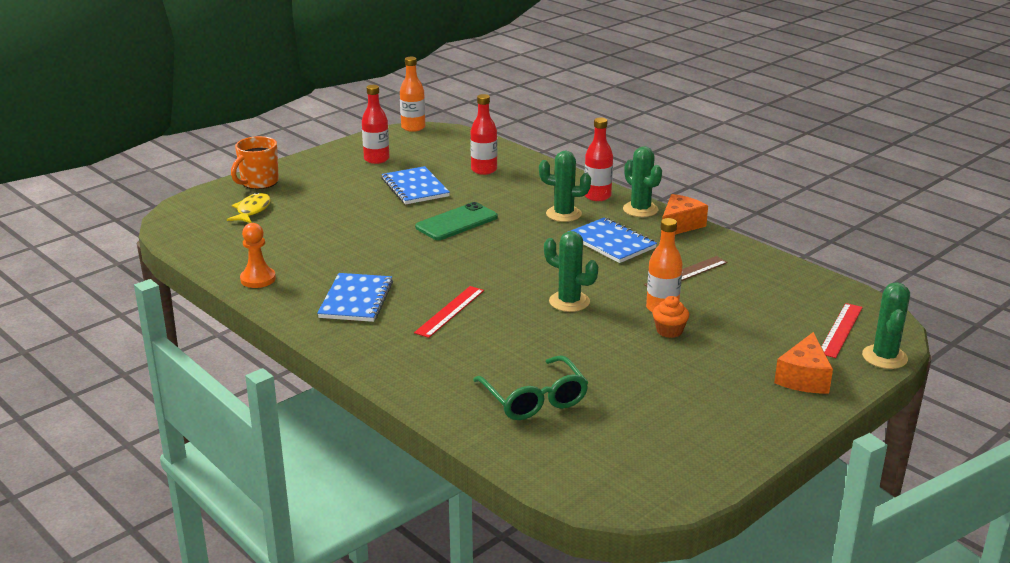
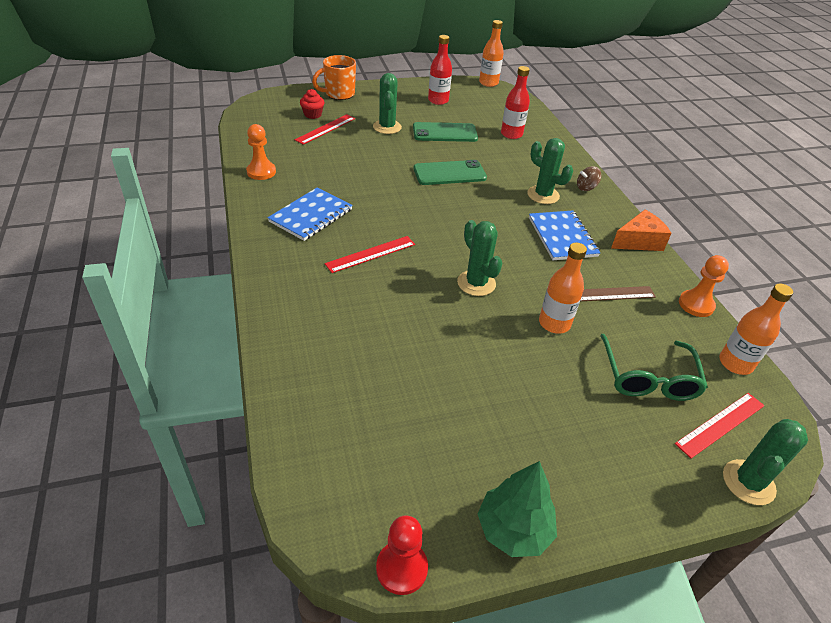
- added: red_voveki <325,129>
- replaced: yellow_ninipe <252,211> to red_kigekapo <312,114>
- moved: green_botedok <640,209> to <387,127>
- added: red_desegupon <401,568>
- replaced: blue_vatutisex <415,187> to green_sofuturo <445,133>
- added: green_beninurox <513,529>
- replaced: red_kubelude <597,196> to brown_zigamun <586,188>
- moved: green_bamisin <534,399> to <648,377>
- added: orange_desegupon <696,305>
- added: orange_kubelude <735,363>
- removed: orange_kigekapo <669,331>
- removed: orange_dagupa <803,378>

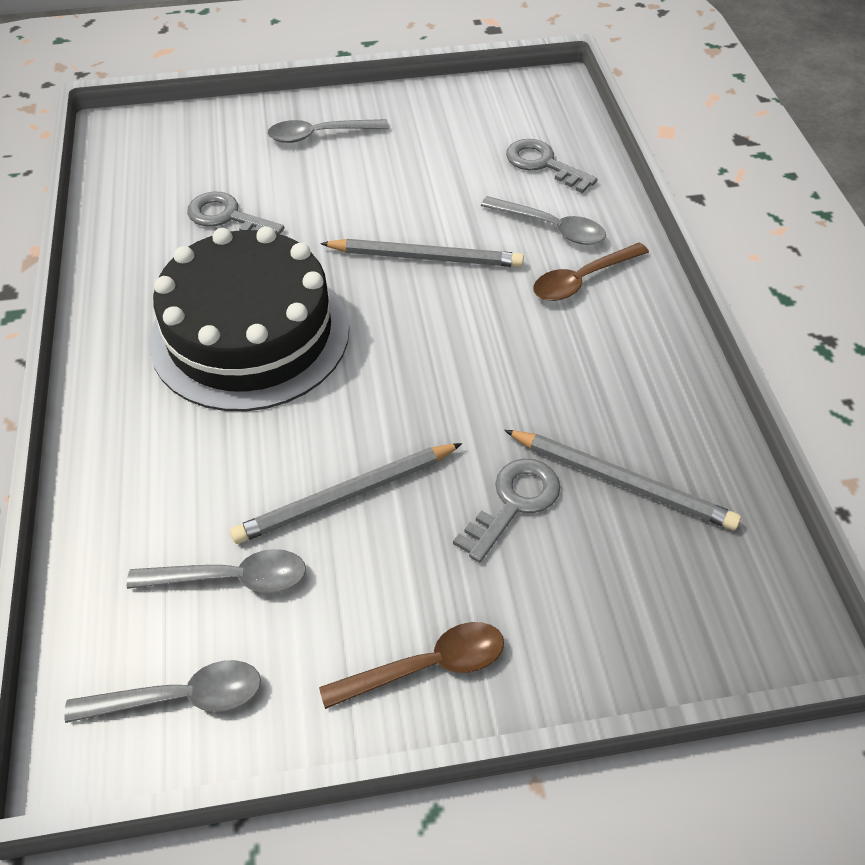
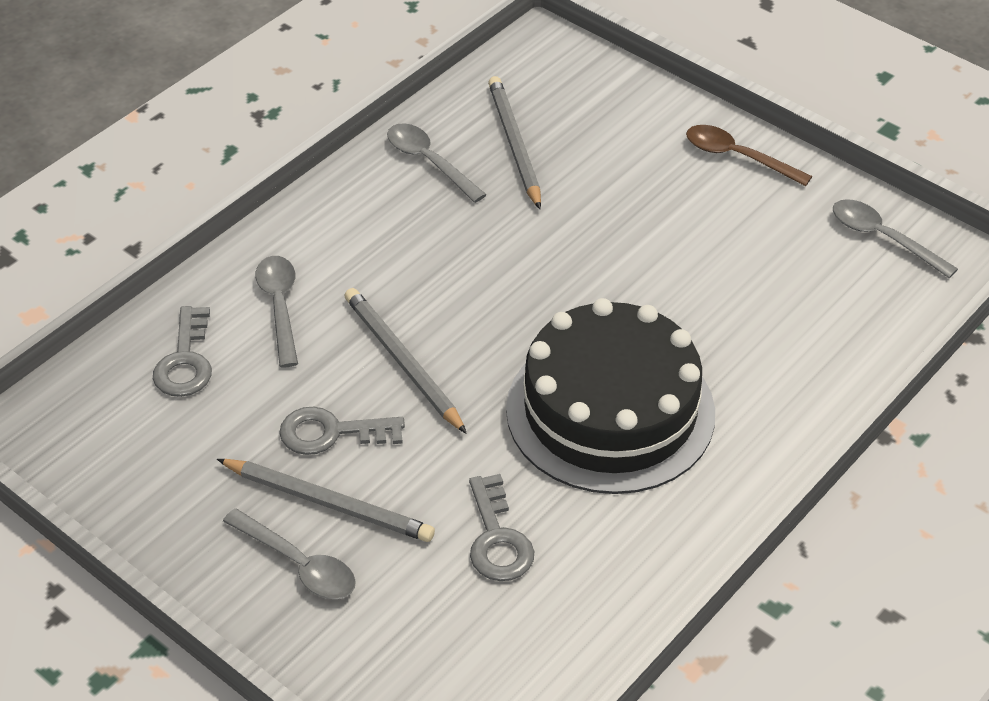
- moved: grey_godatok <346,496> to <329,503>
- moved: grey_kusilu <514,503> to <331,432>
- moved: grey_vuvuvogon <232,578> to <429,162>
- removed: brown_vuvuvogon <582,280>

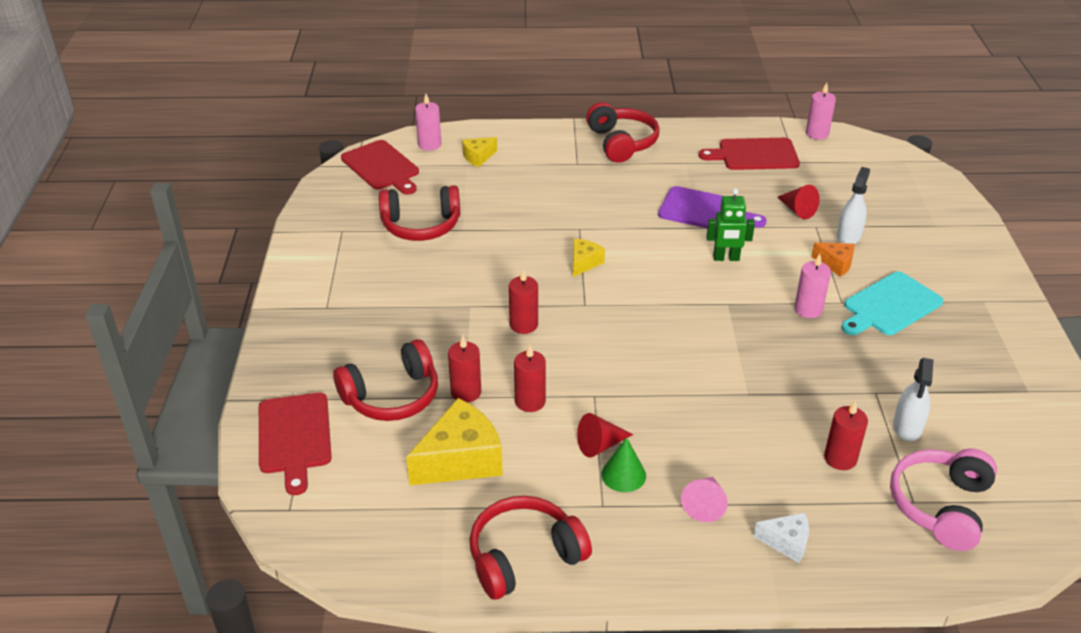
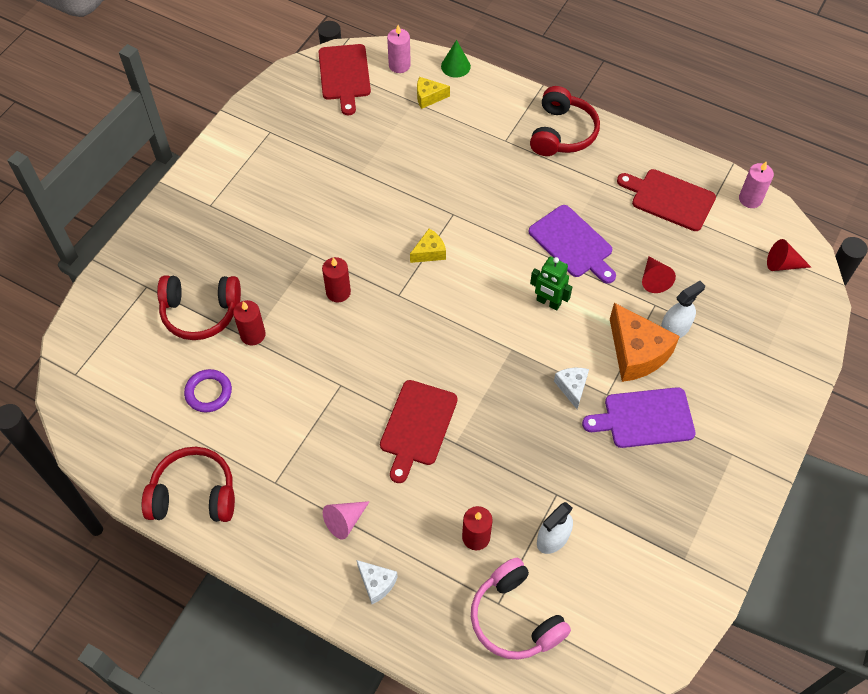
- replaced: yellow_dagupa <461,460> to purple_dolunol <208,392>
- moved: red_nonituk <294,437> to <417,426>
- moved: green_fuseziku <623,475> to <455,66>
- turned: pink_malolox <940,506> = <515,618> 90 degrees counterclockwise
- replaced: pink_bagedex <808,309> to white_dagupa <572,387>
- recoloured: turquoise_nonituk <890,306> to purple_nonituk <644,418>
- resized: orange_dagupa <835,264> = <636,353> x1.91
- moved: red_fuseziku <600,445> to <783,264>
- removed: red_malolox <421,226>
- removed: red_bagedex <530,401>

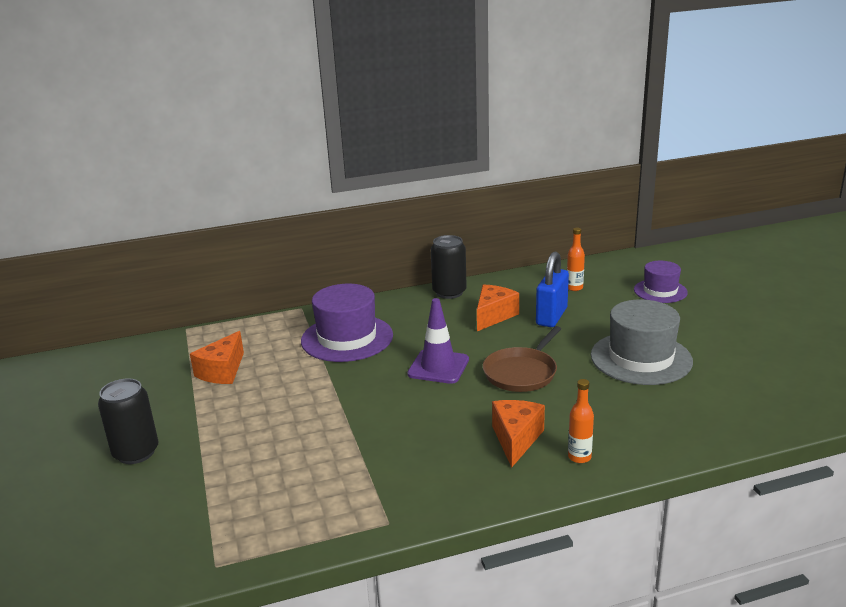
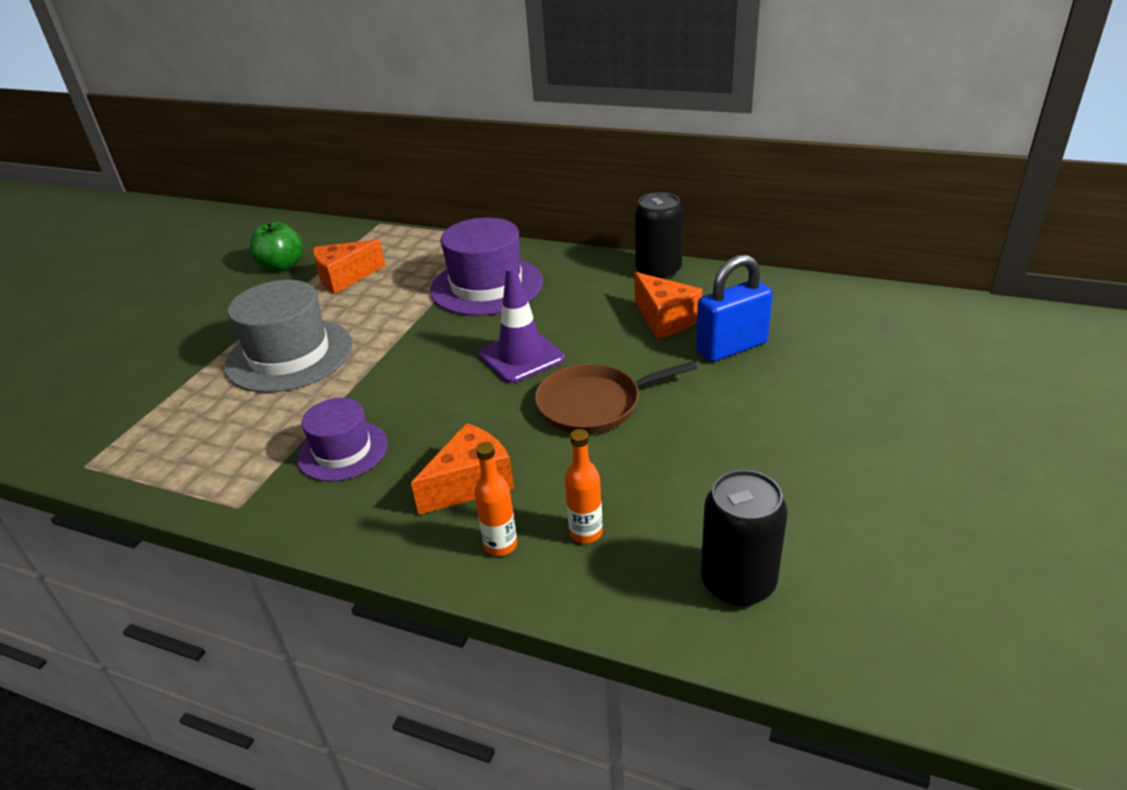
- moved: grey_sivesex <641,358> to <289,355>
- added: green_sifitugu <282,266>
- moved: purple_sivesex <660,291> to <343,451>
- moved: orange_kubelude <574,288> to <586,532>
- turned: orange_dagupa <493,316> = <665,319> 75 degrees clockwise
- moved: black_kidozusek <136,452> to <738,582>

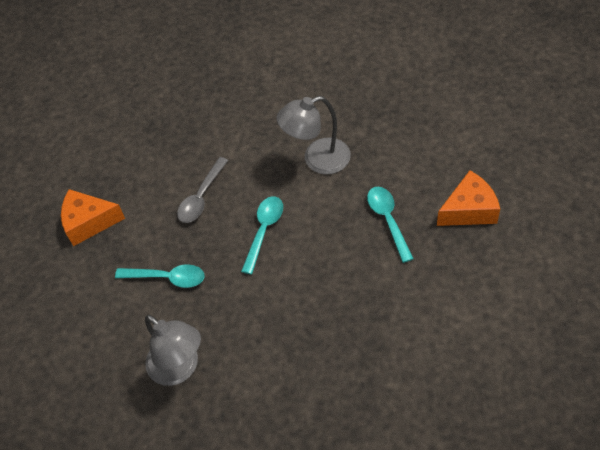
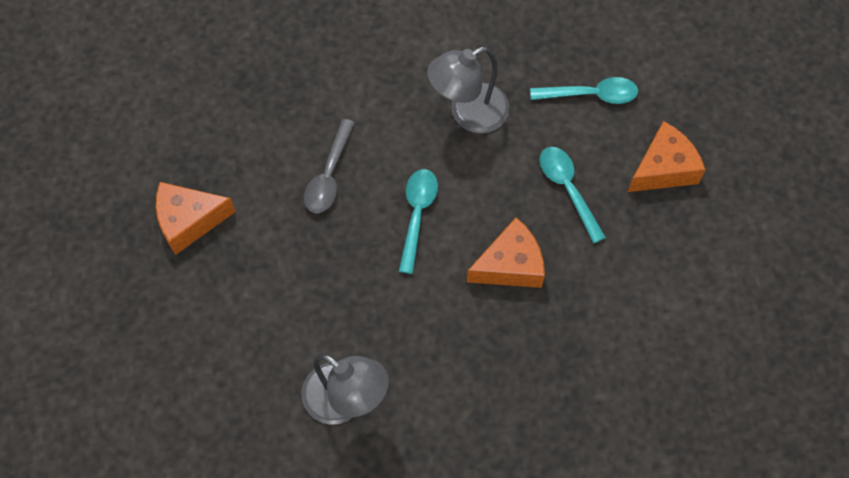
- added: orange_dagupa <510,265>
- moved: turquoise_vuvuvogon <167,278> to <591,95>

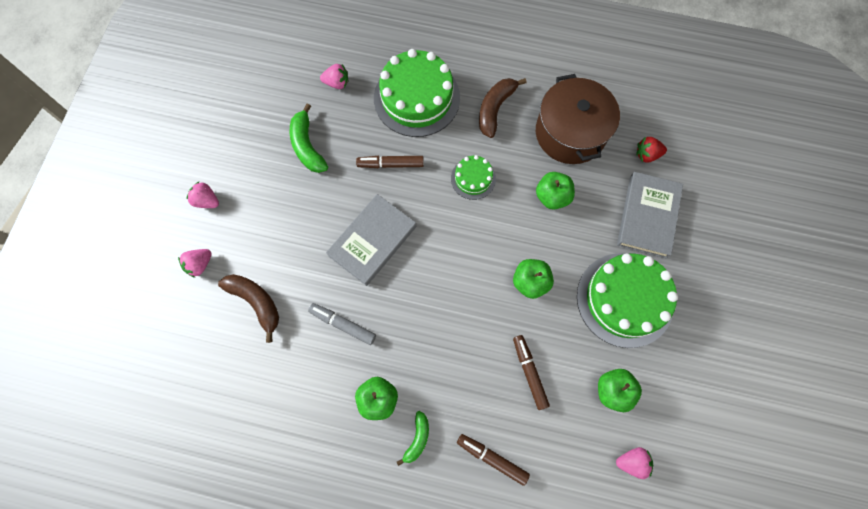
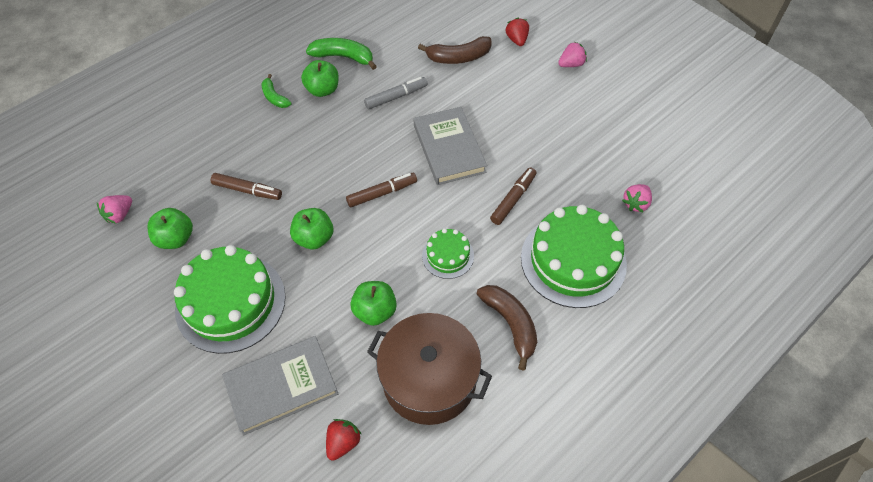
- turned: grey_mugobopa <647,216> = <281,386> 75 degrees counterclockwise
- moved: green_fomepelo <307,146> to <343,57>
- moved: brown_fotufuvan <492,458> to <382,193>
- recoloured: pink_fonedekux <199,264> to red_fonedekux <517,40>

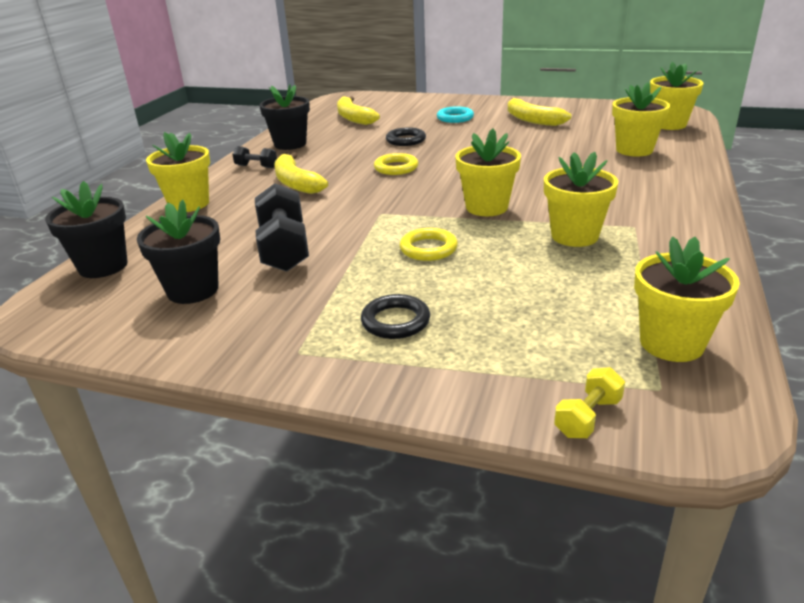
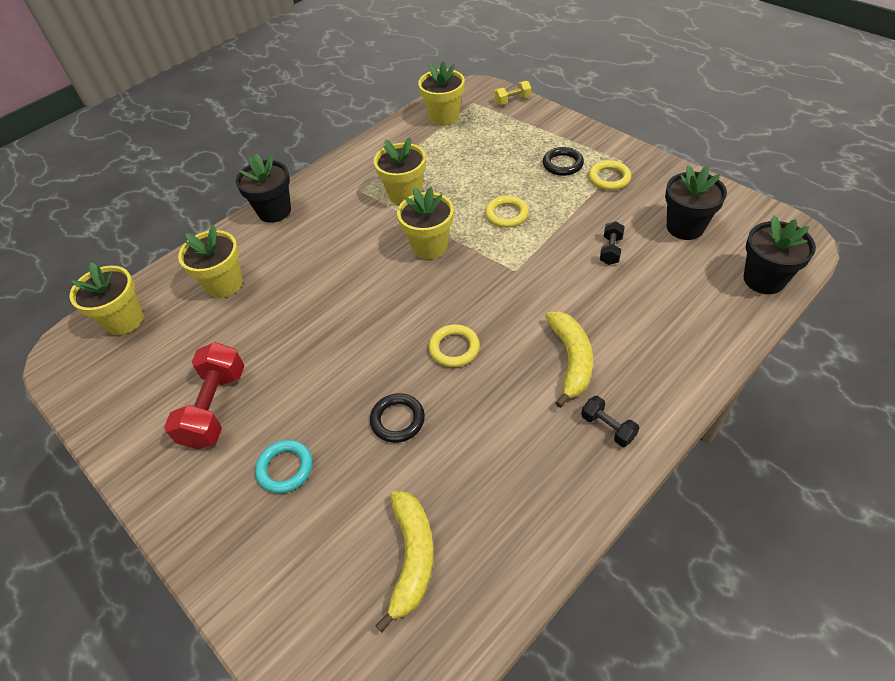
- replaced: yellow_fomepelo <531,120> to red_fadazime <215,407>
- moved: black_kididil <290,144> to <274,211>
- added: yellow_dolunol <609,178>
- resized: black_fadazime <284,249> = <610,250> x0.51
- removed: yellow_kididil <189,204>

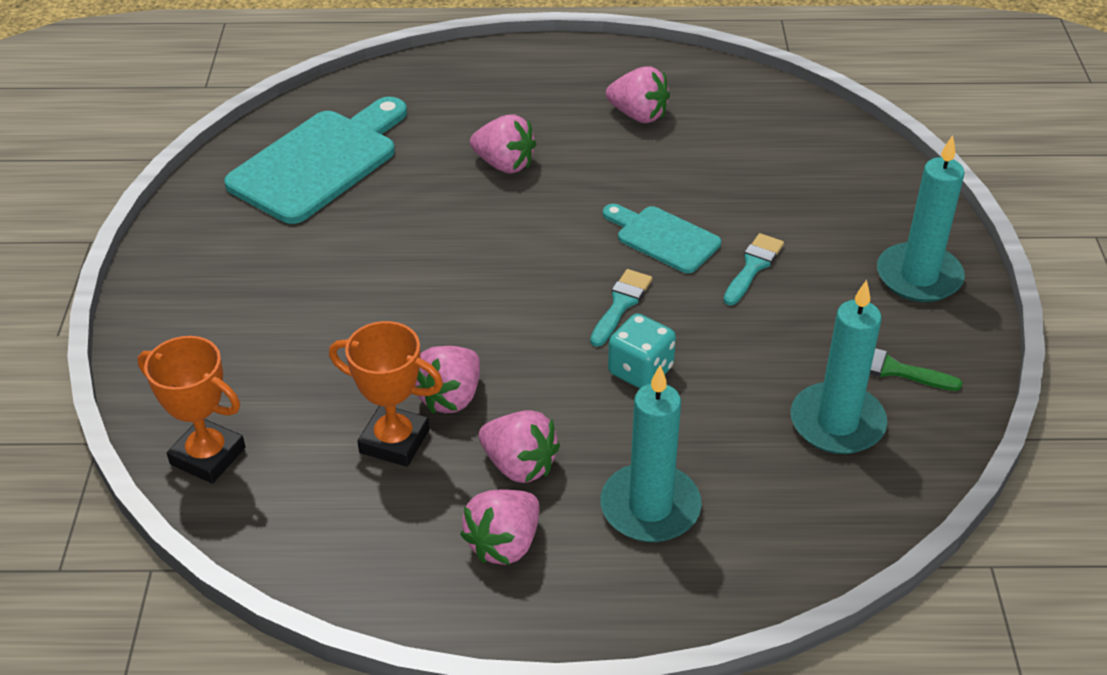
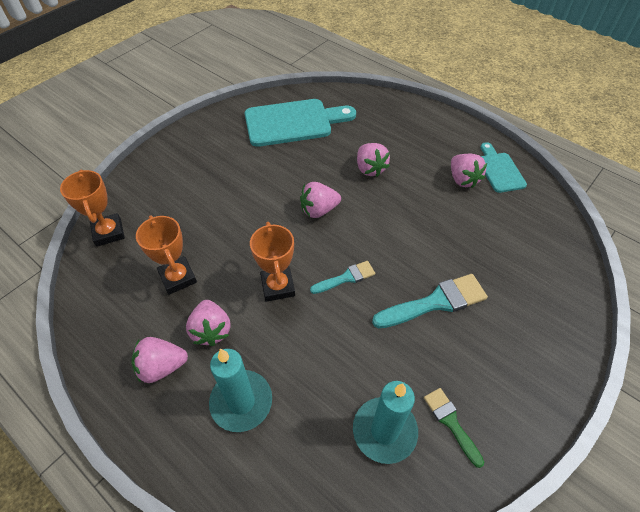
- added: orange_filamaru <278,286>
- moved: pink_fonedekux <450,397> to <319,210>
- resized: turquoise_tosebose <753,267> = <435,302> x1.70
- moved: turquoise_nonituk <663,238> to <499,170>
- removed: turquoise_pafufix <640,371>
- removed: turquoise_bagedex <918,277>

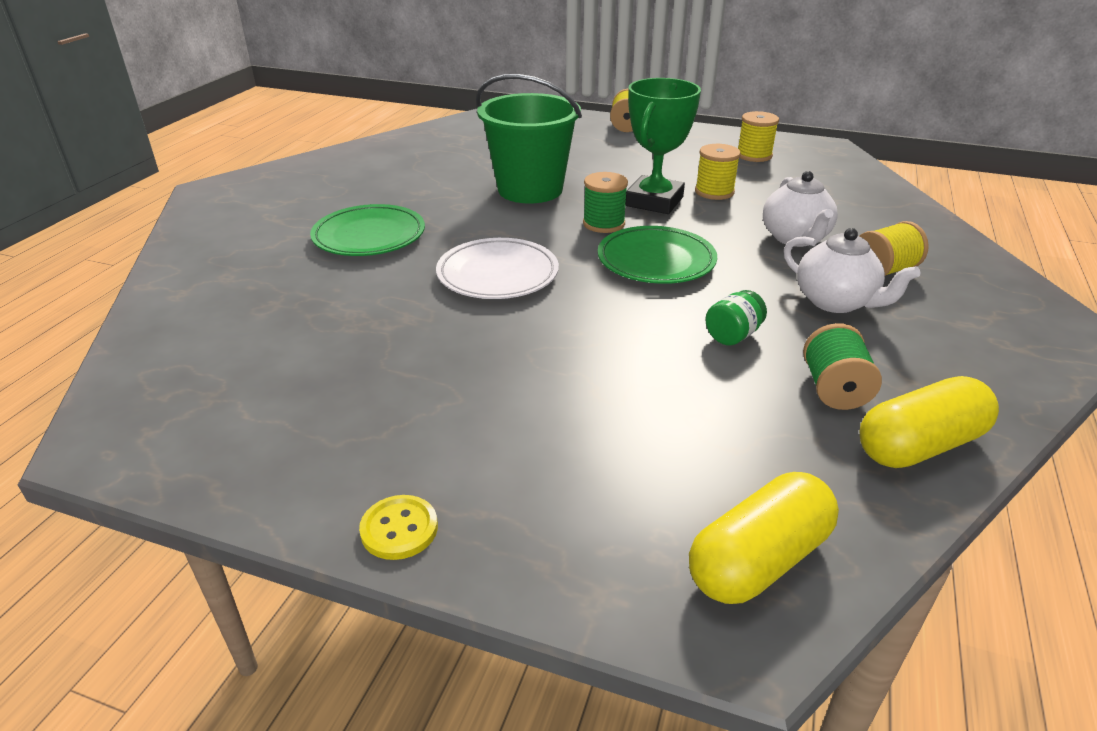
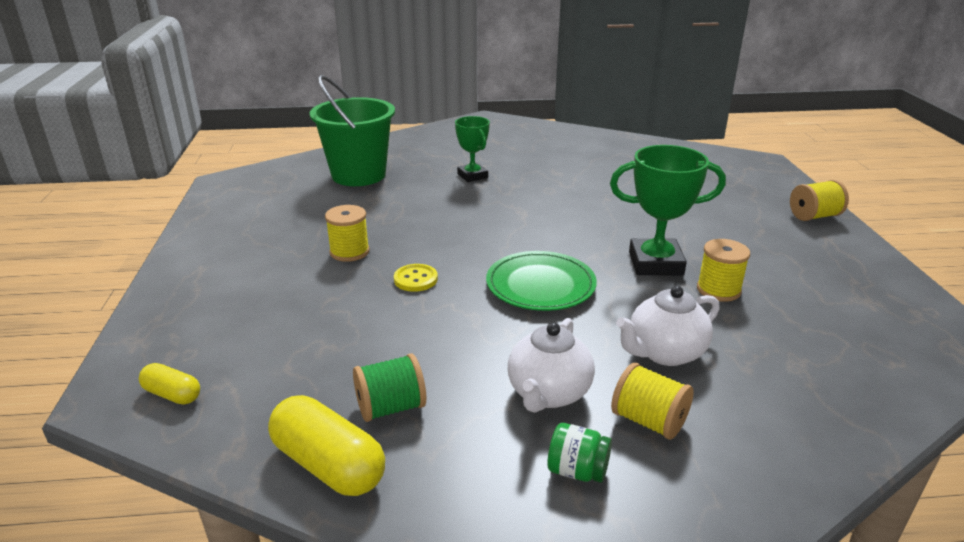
- resized: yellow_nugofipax <758,560> = <172,394> x0.55
- moved: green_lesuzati <530,190> to <358,175>
- moved: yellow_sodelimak <754,155> to <349,252>
- moved: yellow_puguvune <399,529> to <415,279>
- replaced: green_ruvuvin <369,236> to green_filamaru <472,176>
- moved: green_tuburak <733,335> to <577,471>
- removed: white_ruvuvin <497,274>
- removed: green_sodelimak <604,224>

